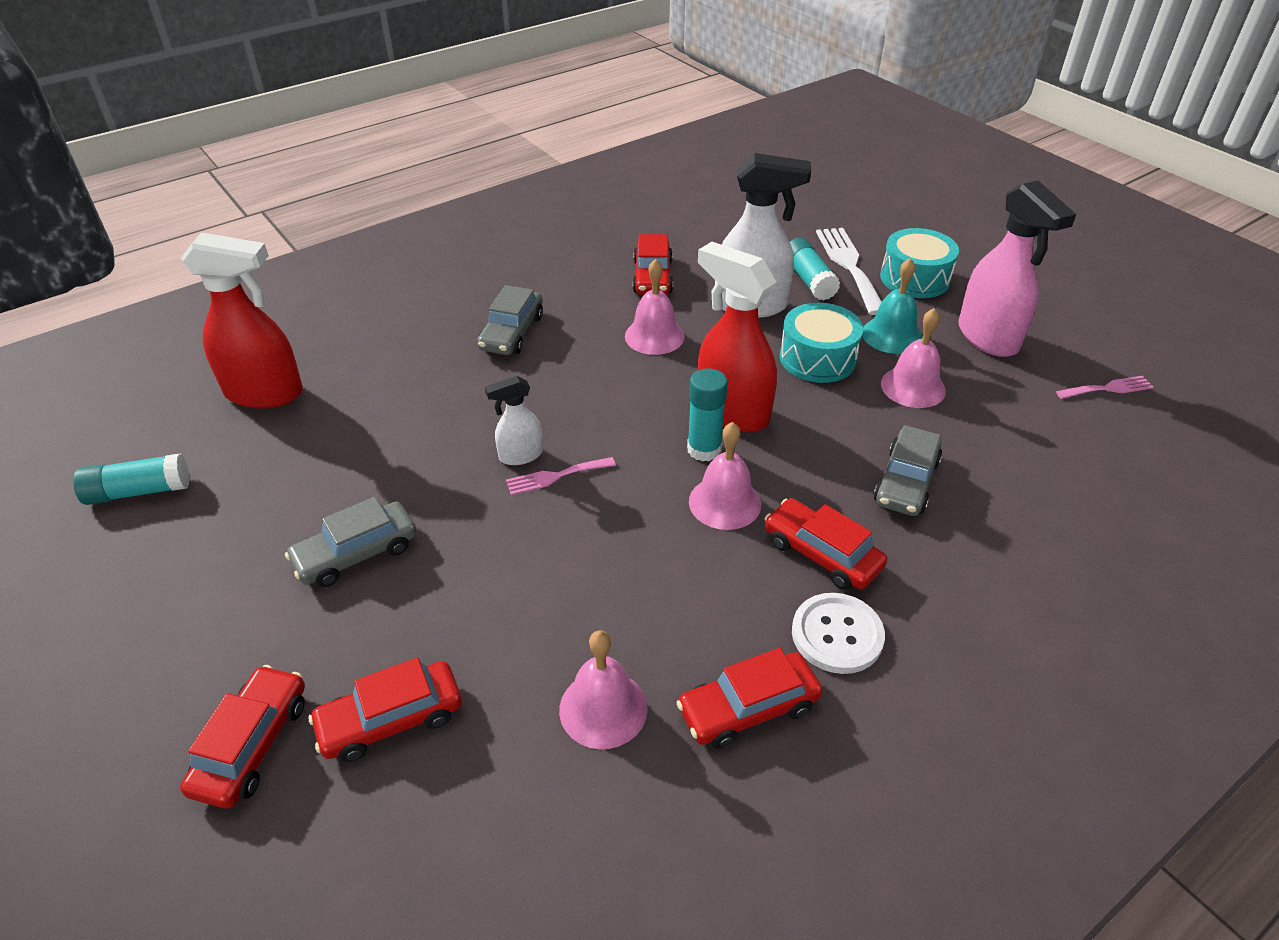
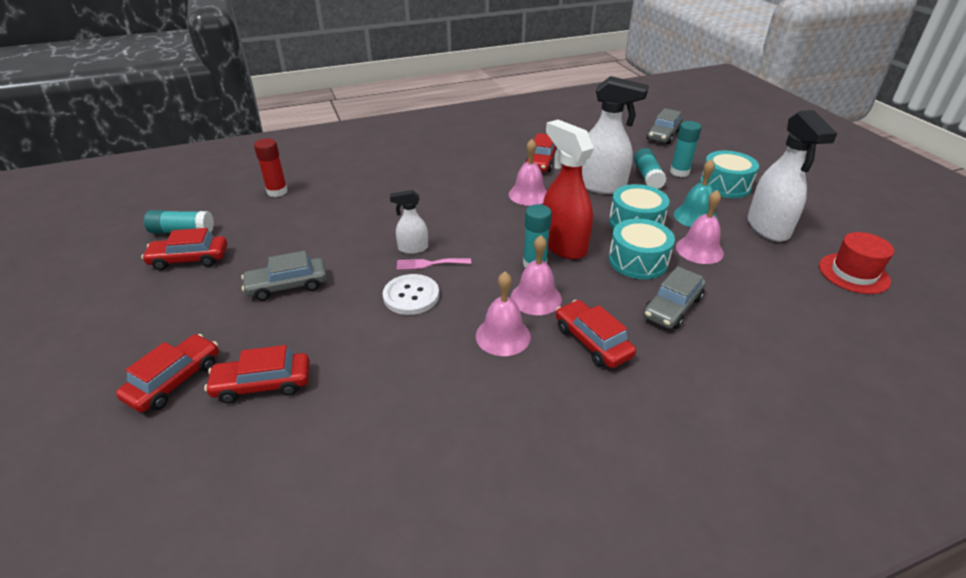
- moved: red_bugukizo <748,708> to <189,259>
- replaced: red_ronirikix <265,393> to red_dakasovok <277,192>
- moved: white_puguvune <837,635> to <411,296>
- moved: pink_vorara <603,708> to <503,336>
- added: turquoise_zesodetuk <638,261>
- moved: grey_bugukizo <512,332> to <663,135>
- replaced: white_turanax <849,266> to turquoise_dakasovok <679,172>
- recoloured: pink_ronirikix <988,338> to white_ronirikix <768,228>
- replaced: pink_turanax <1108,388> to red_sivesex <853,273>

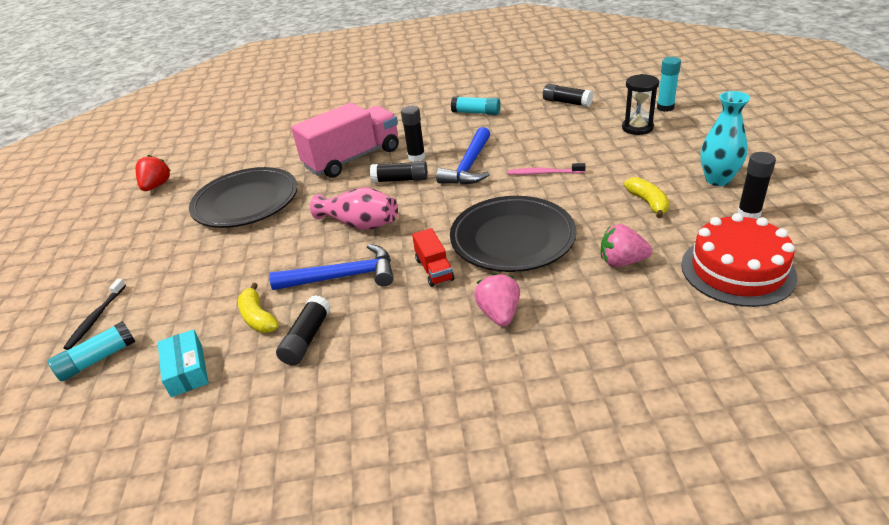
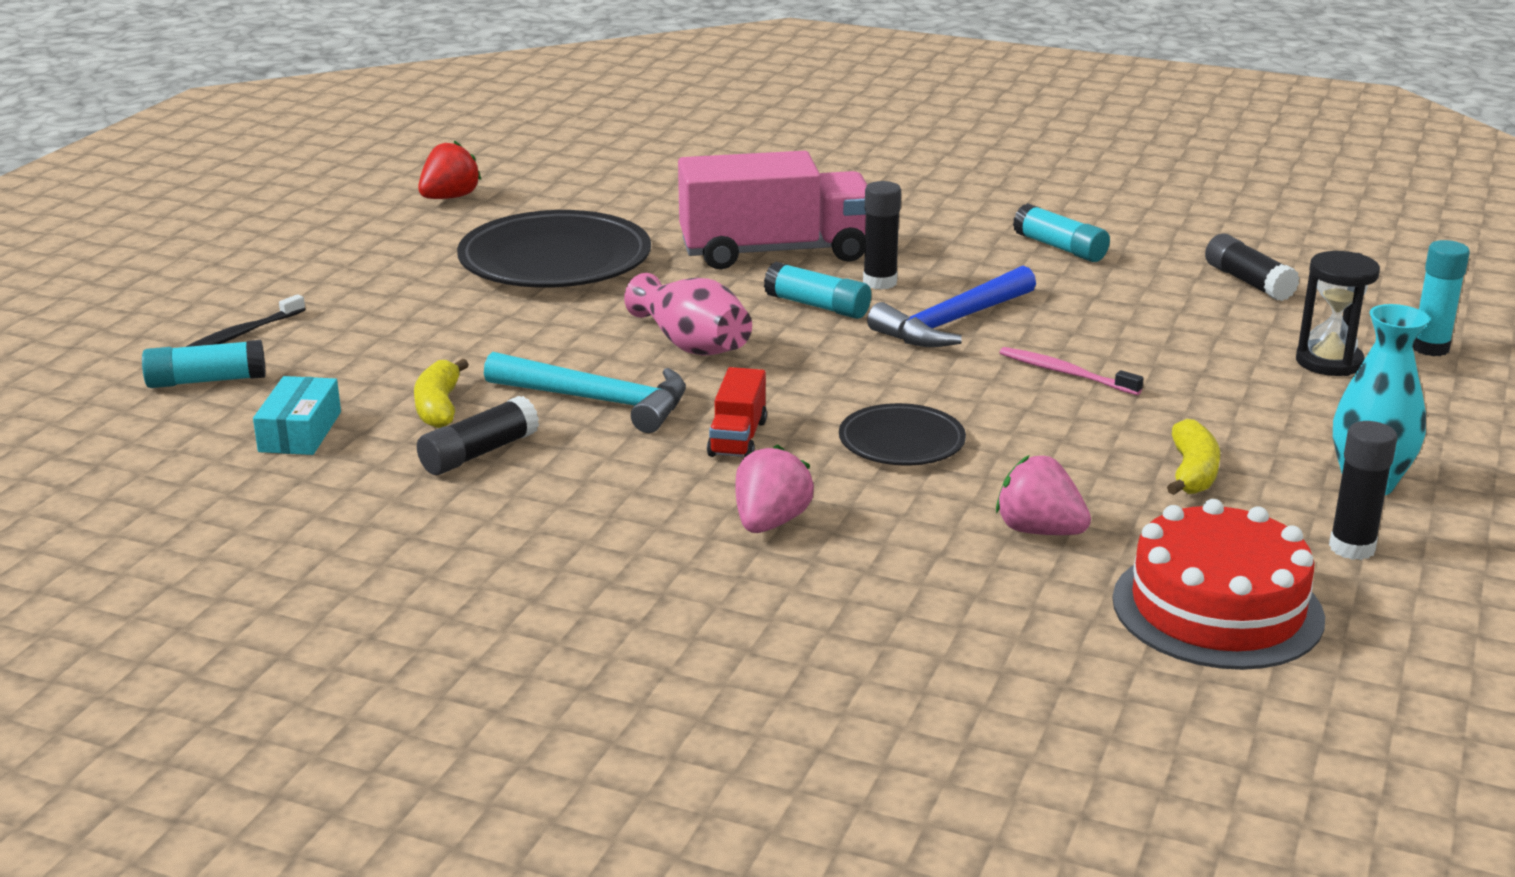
- recoloured: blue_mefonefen <343,277> to turquoise_mefonefen <599,401>
- recoloured: black_dakasovok <400,180> to turquoise_dakasovok <817,306>
- resized: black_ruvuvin <512,239> = <901,442> x0.54

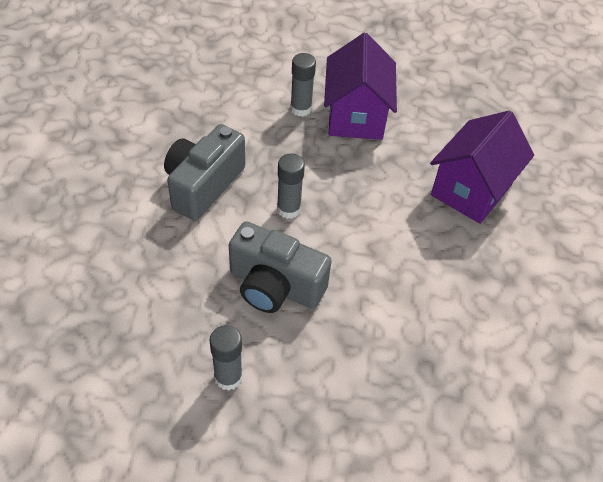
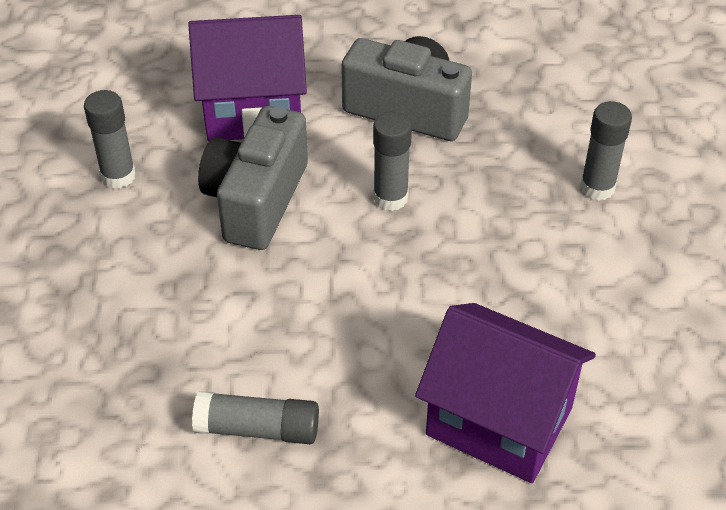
- moved: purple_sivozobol <356,116> to <253,111>
- added: grey_dakasovok <258,429>

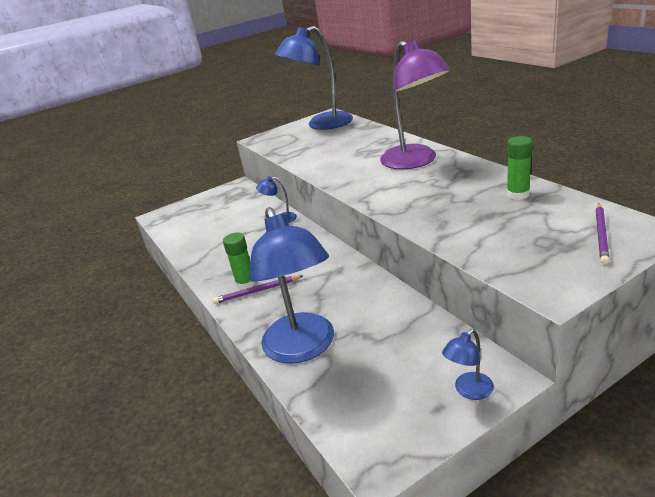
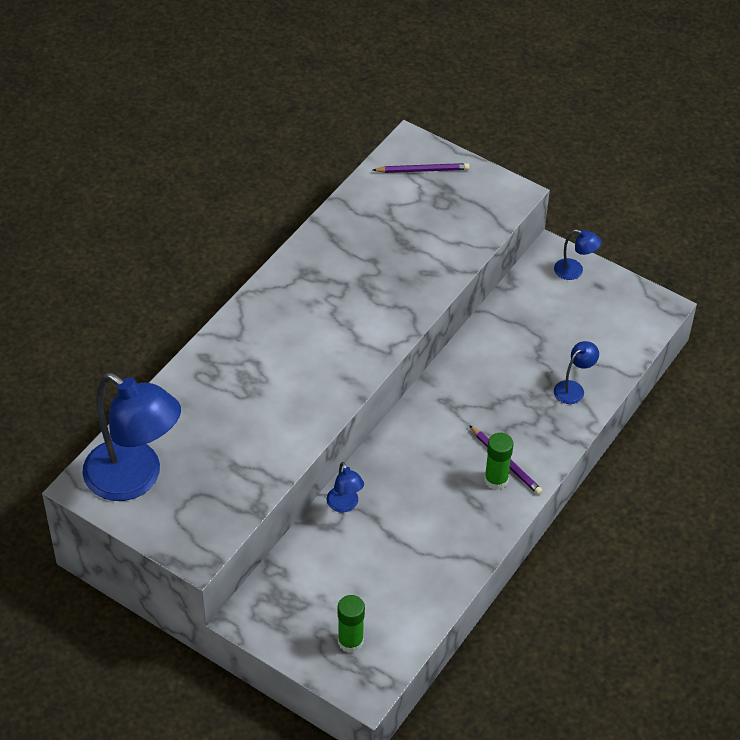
- moved: green_dakasovok <518,194> to <350,641>
- resized: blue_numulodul <303,348> = <573,388> x0.43
- removed: purple_numulodul <415,161>

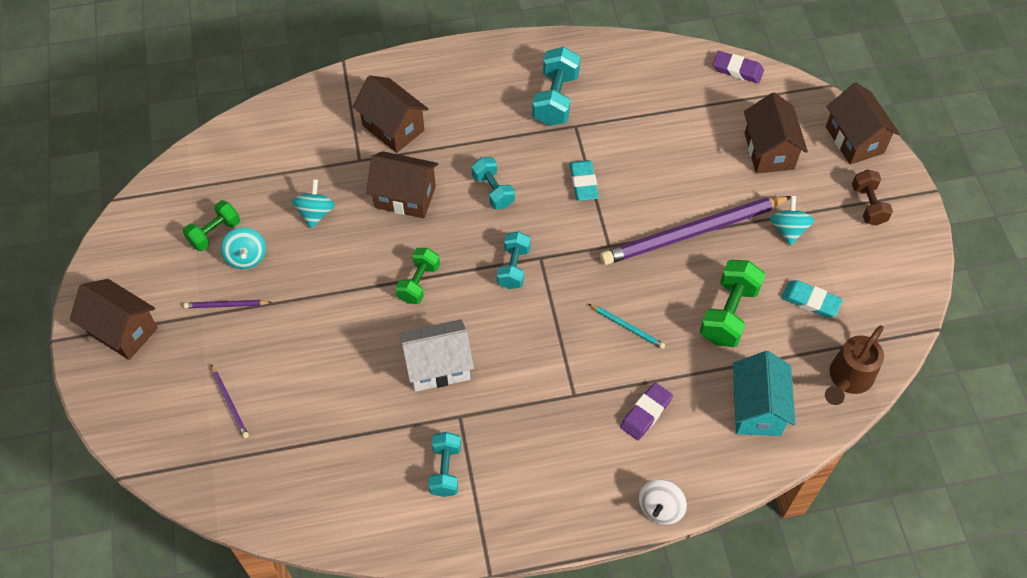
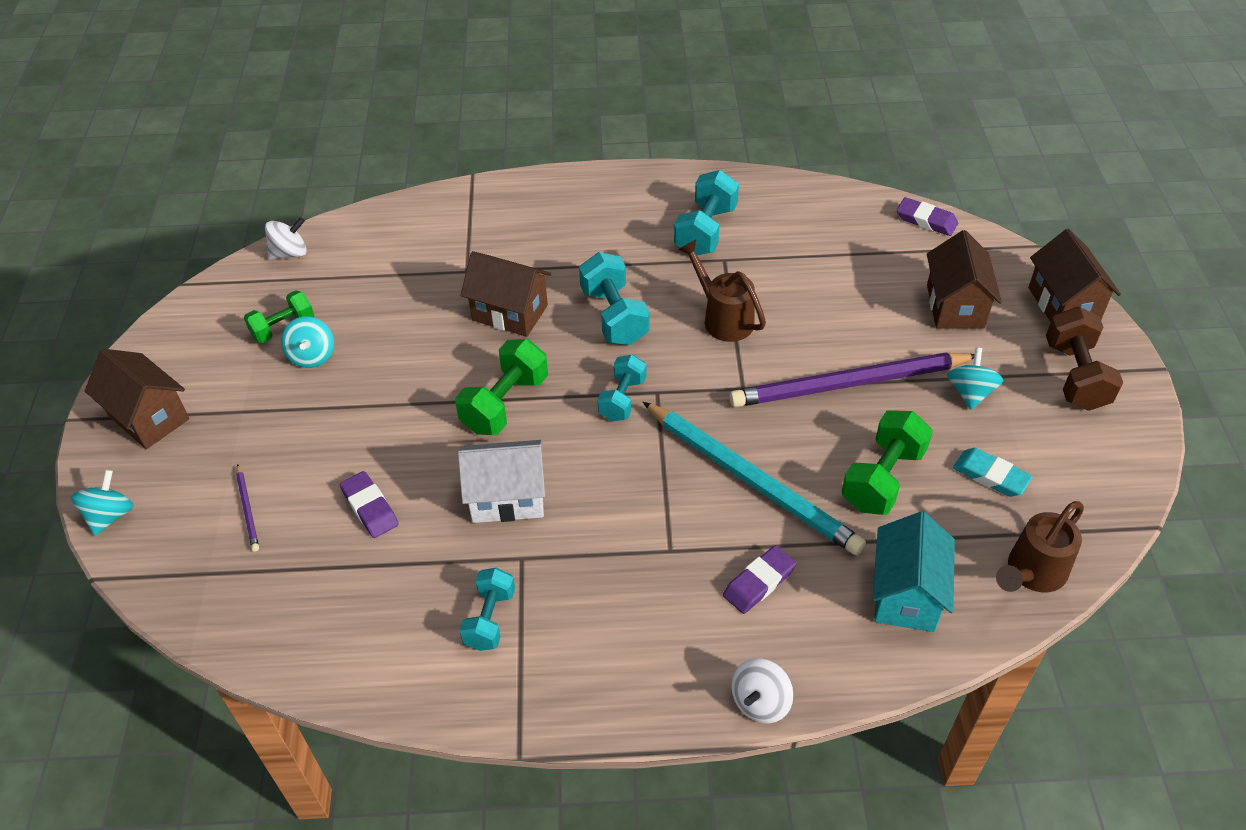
- moved: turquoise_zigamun <315,213> to <110,516>
- added: white_zigamun <290,253>
- added: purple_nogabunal <370,507>
- resized: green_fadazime <419,283> = <505,404> x1.51
- resized: turquoise_fadazime <493,190> = <614,316> x1.51
- resized: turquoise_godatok <627,327> = <751,480> x2.48
- replaced: turquoise_nogabunal <583,183> to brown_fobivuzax <723,318>
- resized: brown_fadazime <868,205> = <1075,376> x1.51
- removed: purple_godatok <226,305>
- removed: brown_sivozobol <393,128>

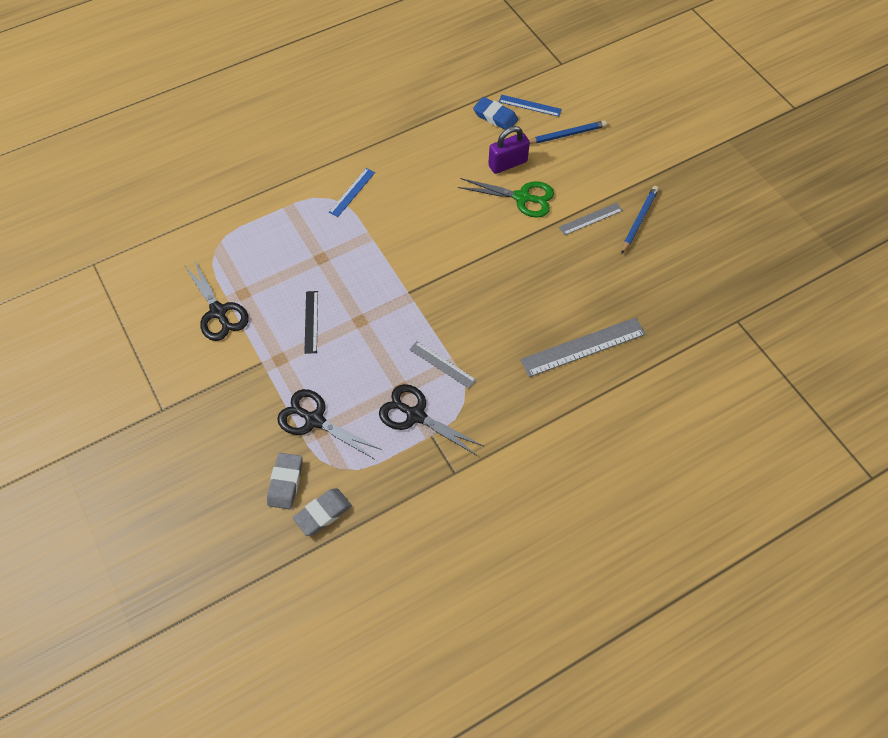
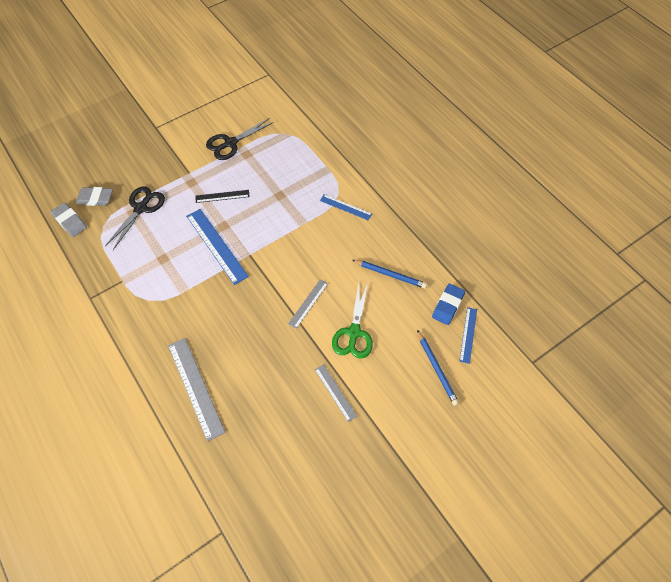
- added: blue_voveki <216,245>
- moved: grey_voveki <442,364> to <308,303>
- moved: blue_godatok <639,220> to <390,274>
- removed: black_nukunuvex <415,415>
- removed: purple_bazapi <507,164>

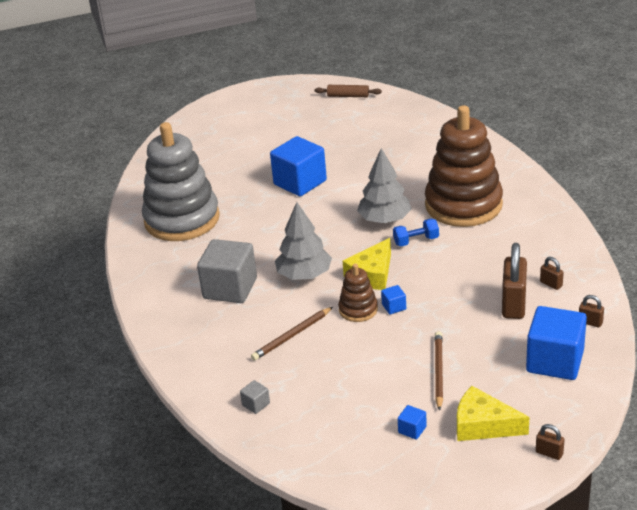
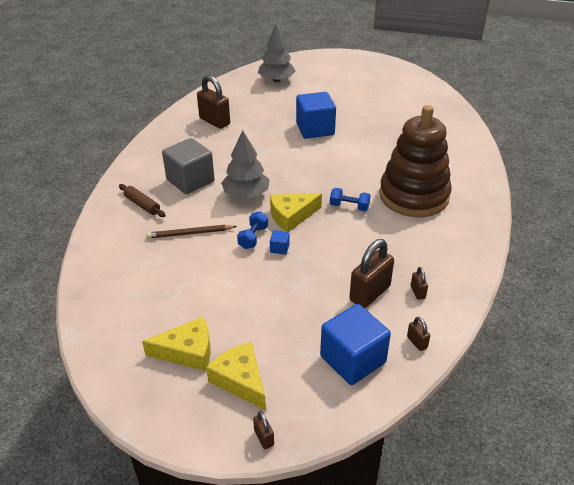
- moved: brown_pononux <348,96> to <142,205>
- replaced: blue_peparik <412,430> to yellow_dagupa <187,352>
- replaced: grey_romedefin <182,219> to brown_bazapi <214,121>
- replaced: brown_romedefin <358,309> to blue_fadazime <253,237>
- moved: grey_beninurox <385,220> to <276,80>
- removed: grey_peparik <256,404>
- removed: brown_godatok <438,371>

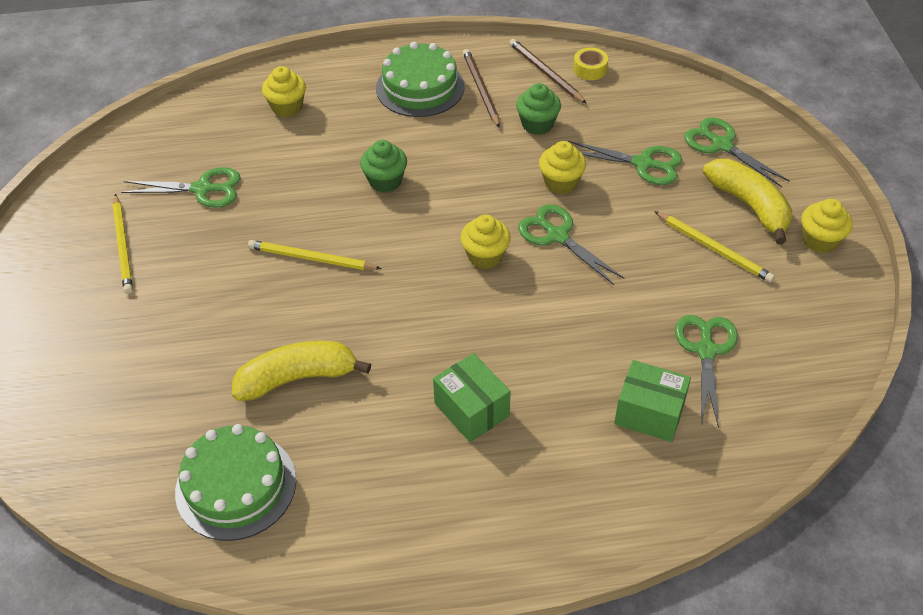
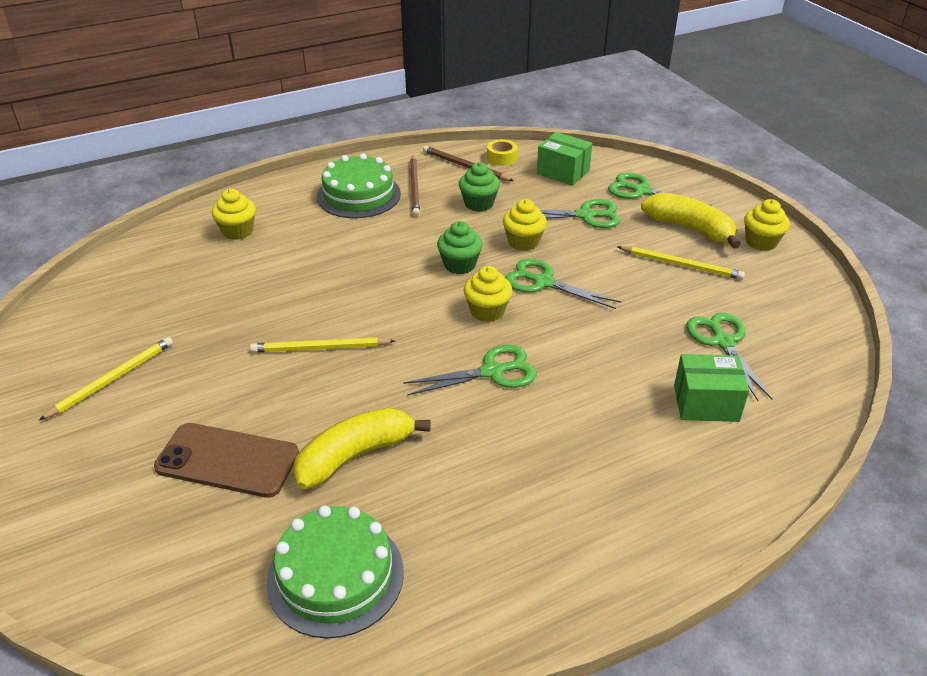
- turned: yellow_godatok <123,246> = <112,379> 105 degrees counterclockwise
- added: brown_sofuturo <227,460>
- moved: green_nukunuvex <202,189> to <492,372>
- turned: brown_godatok <481,89> = <414,187> 150 degrees counterclockwise
- moved: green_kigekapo <385,181> to <459,265>
- moved: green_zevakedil <471,410> to <563,172>

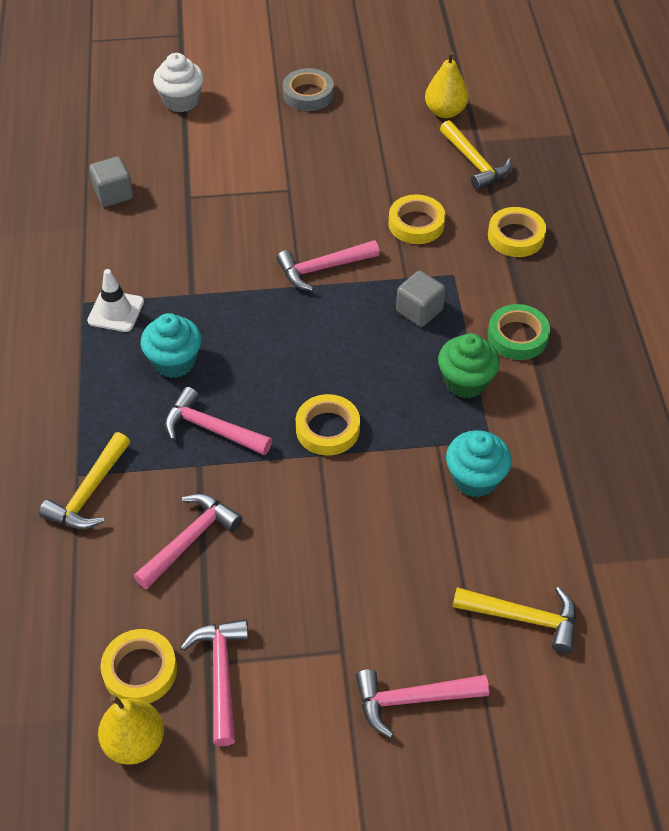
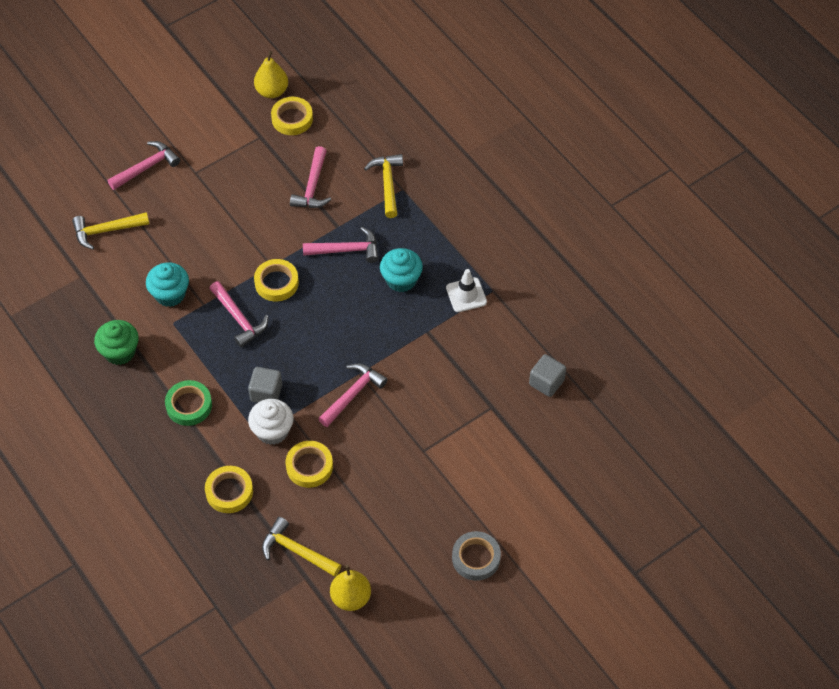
- moved: green_kigekapo <465,382> to <120,352>
- moved: pink_mefonefen <221,675> to <239,319>
- moved: white_kigekapo <181,101> to <272,431>

